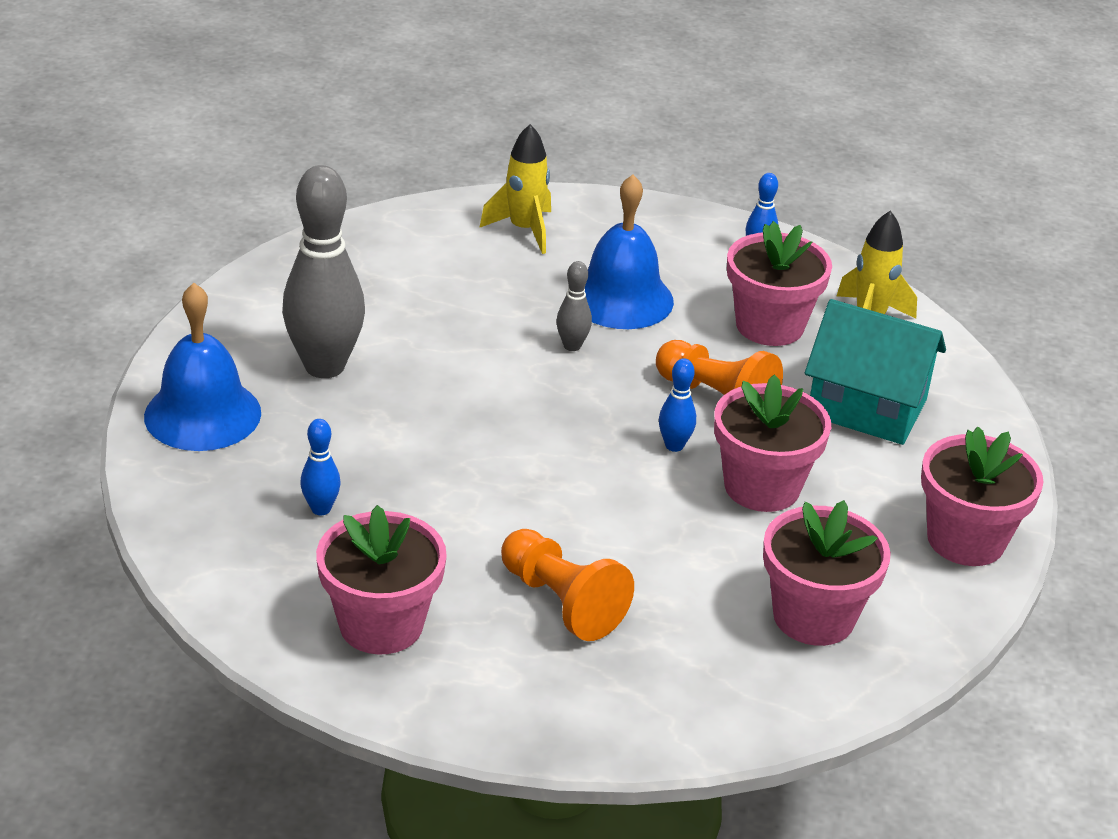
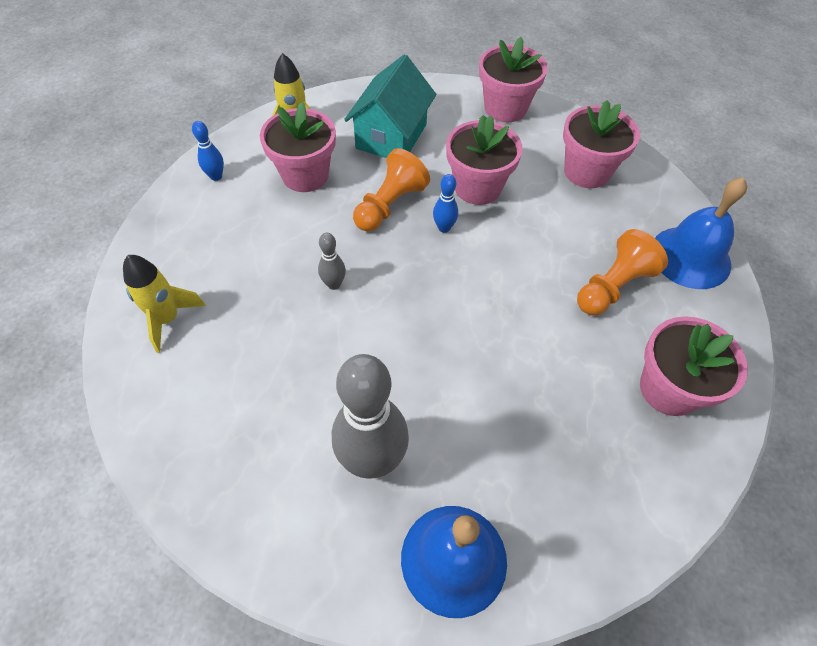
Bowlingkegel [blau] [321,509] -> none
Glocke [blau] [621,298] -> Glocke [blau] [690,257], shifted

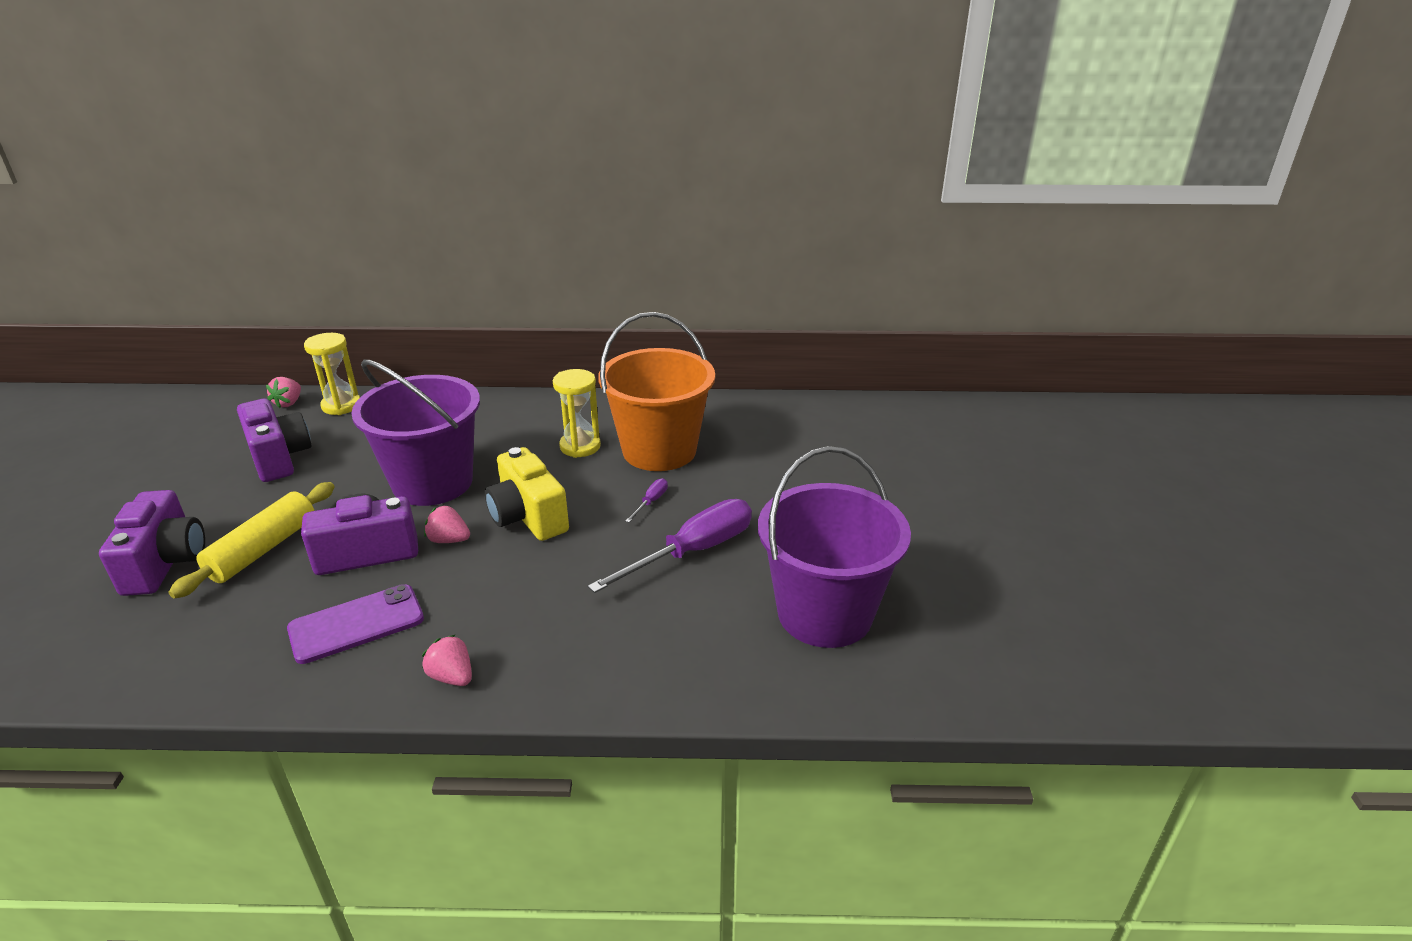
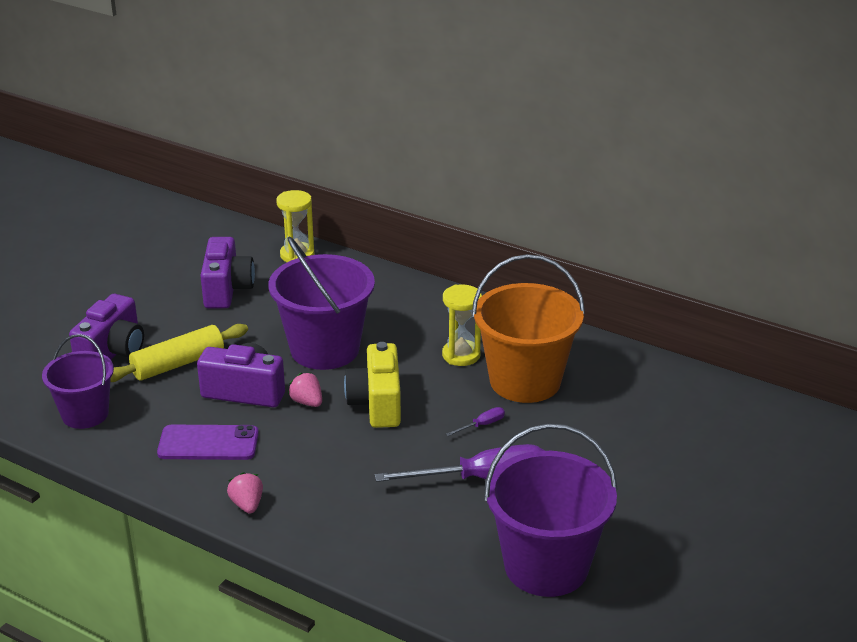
Erdbeere [rosa] [288,403] -> none
none -> Eimer [lila] [85,414]

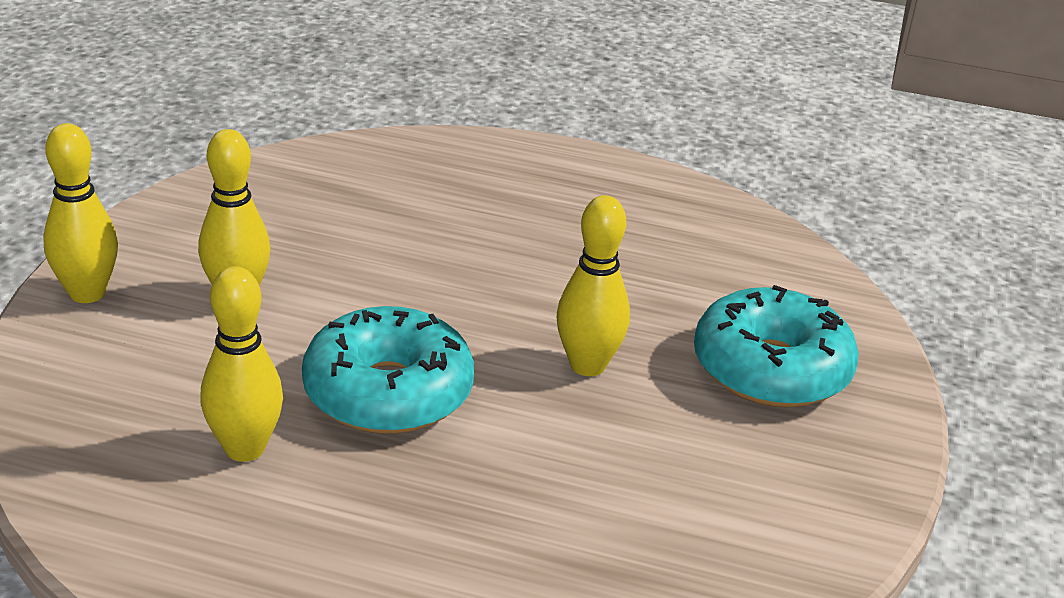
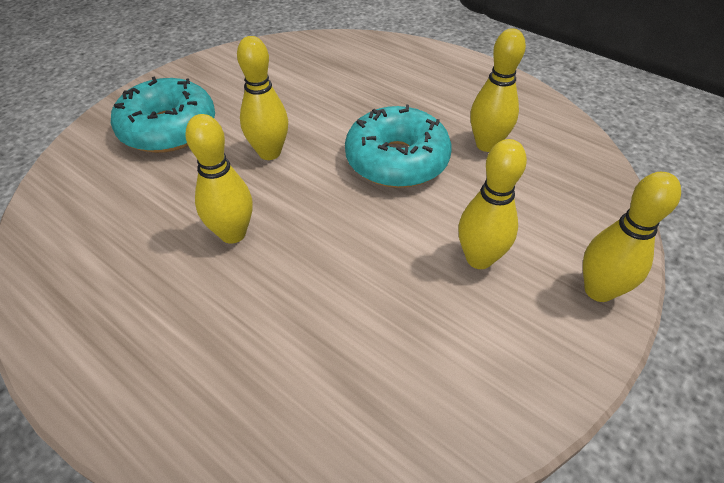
none -> Bowlingkegel [gelb] [233,234]

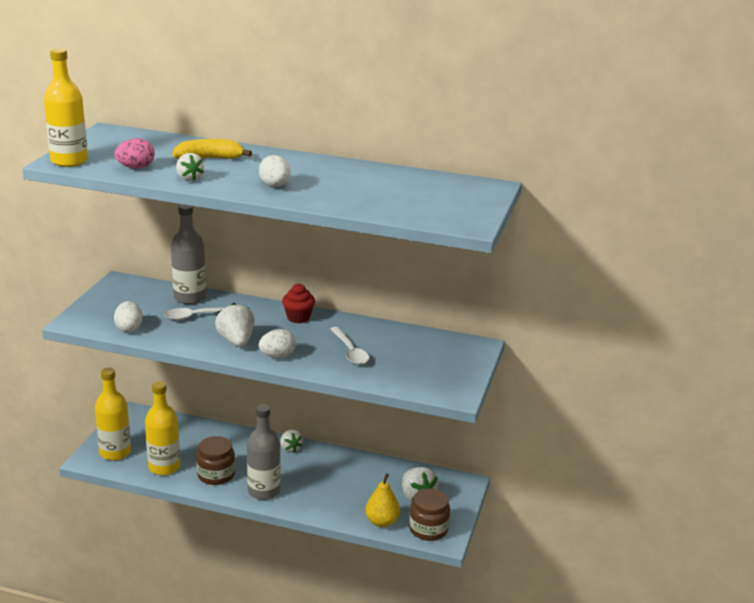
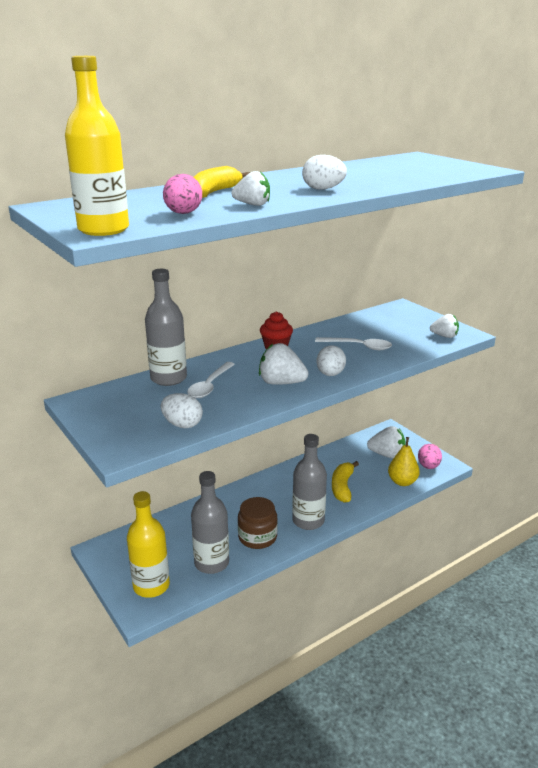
none -> Banane [gelb] [342,487]
Erdbeere [weiß] [290,448] -> Erdbeere [weiß] [444,336], shifted
Einmachglas [braun] [428,529] -> Ei [rosa] [428,466]
Flasche [gelb] [164,467] -> Flasche [grau] [211,563]

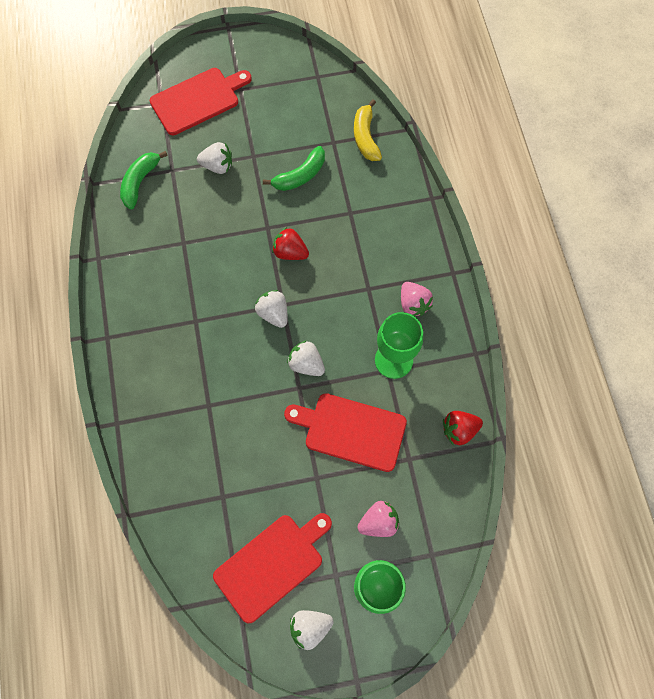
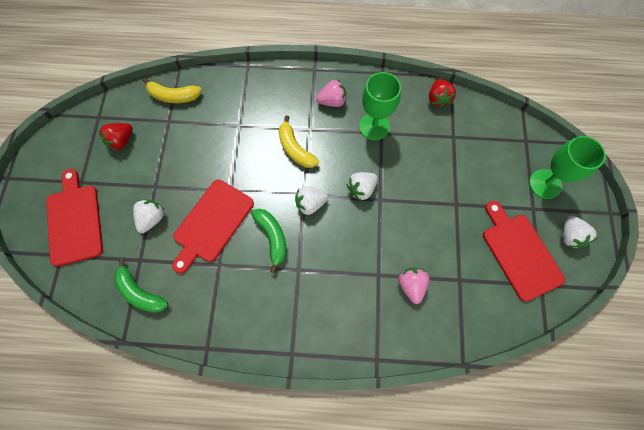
none -> Banane [gelb] [295,149]
Banane [grün] [300,176] -> Banane [grün] [272,238], shifted
Erdbeere [rot] [290,252] -> Erdbeere [rot] [121,141], shifted
Schneidebrett [rot] [351,431] -> Schneidebrett [rot] [212,223], shifted
Erdbeere [rosa] [378,522] -> Erdbeere [rosa] [411,285], shifted

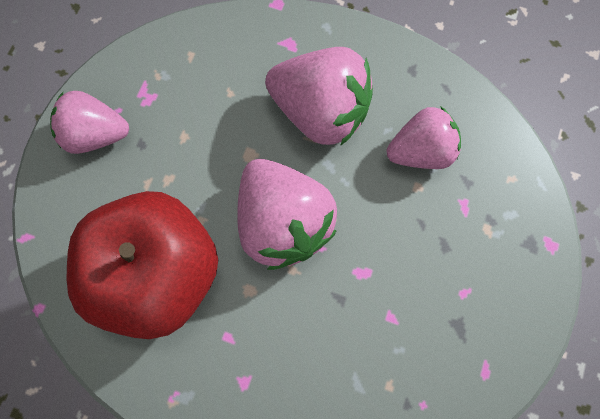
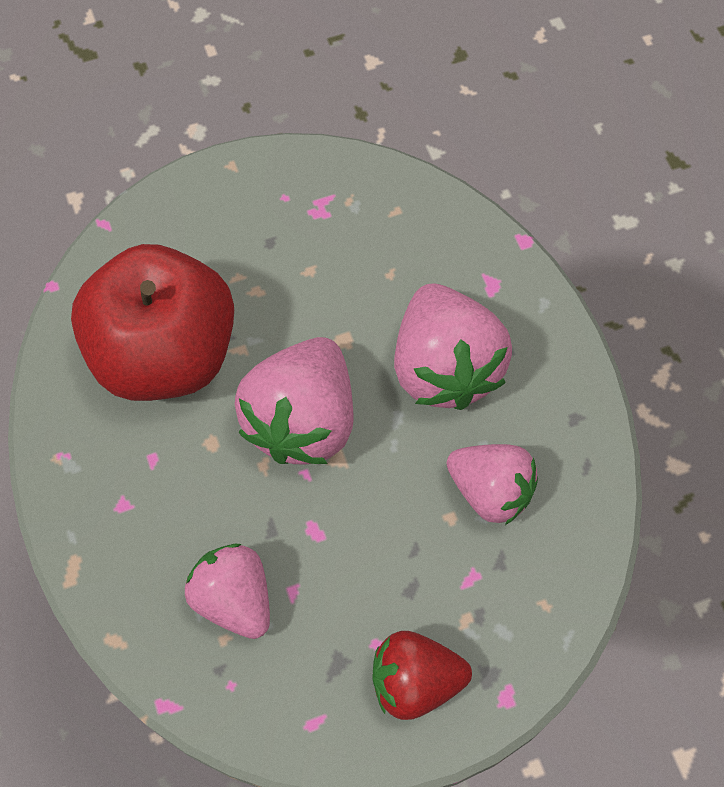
none -> Erdbeere [rot] [415,682]
Erdbeere [rosa] [97,134] -> Erdbeere [rosa] [234,599], shifted

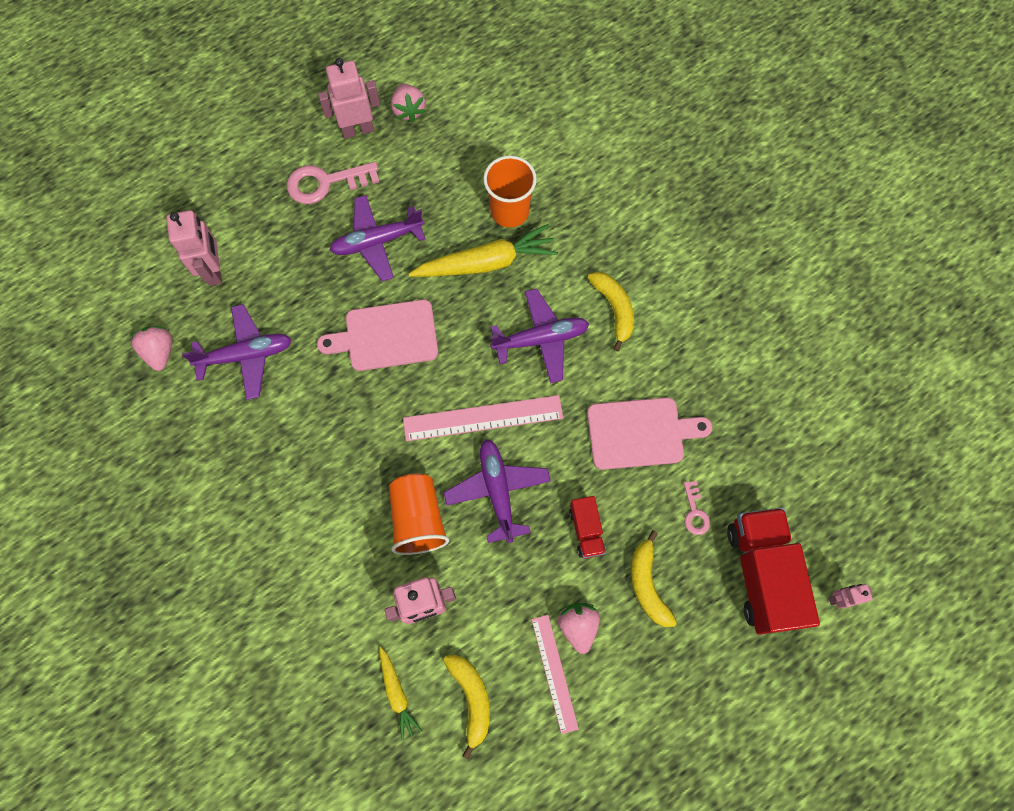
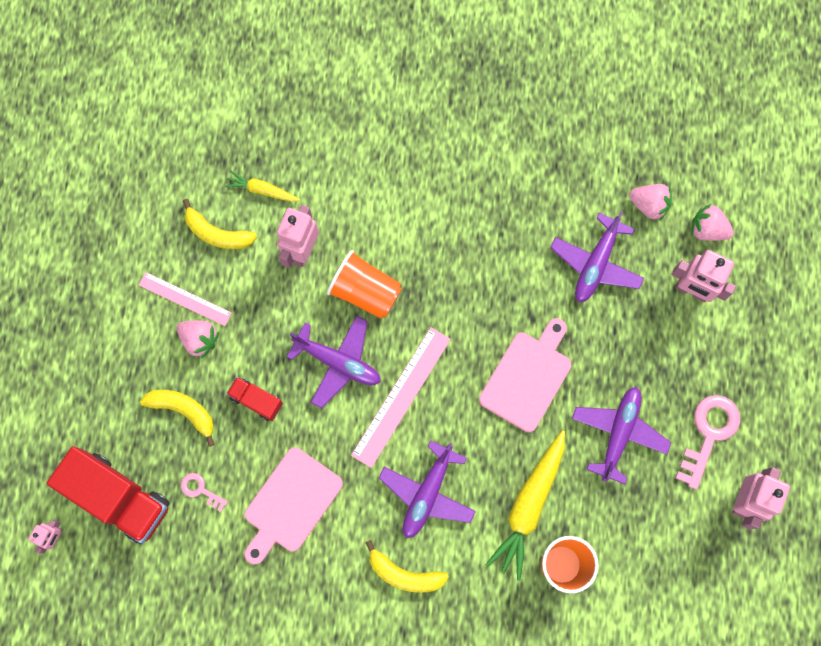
Erdbeere [rosa] [408,110] -> Erdbeere [rosa] [707,229], shifted

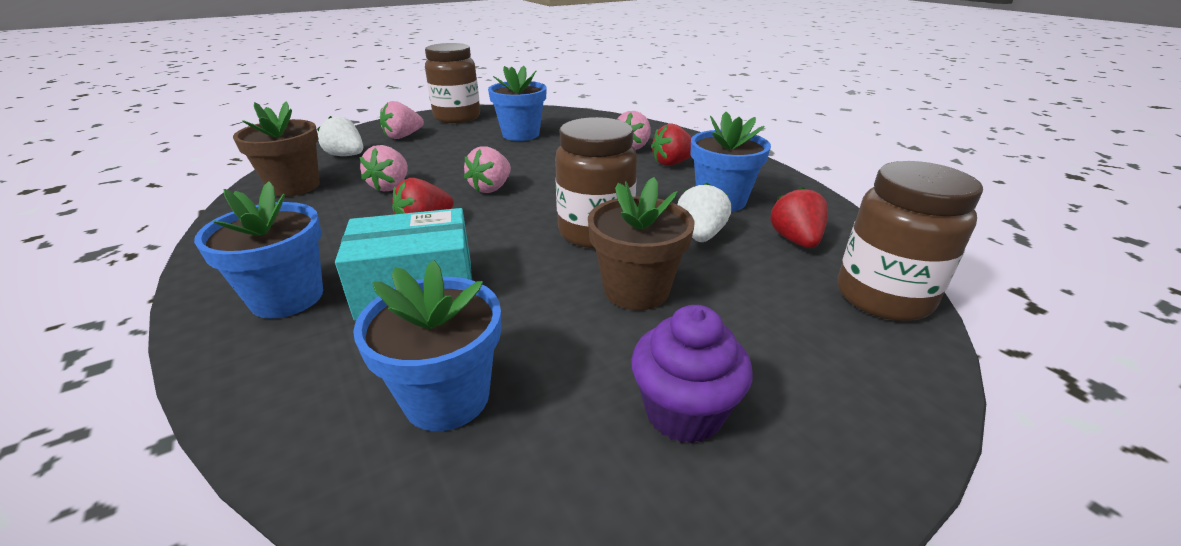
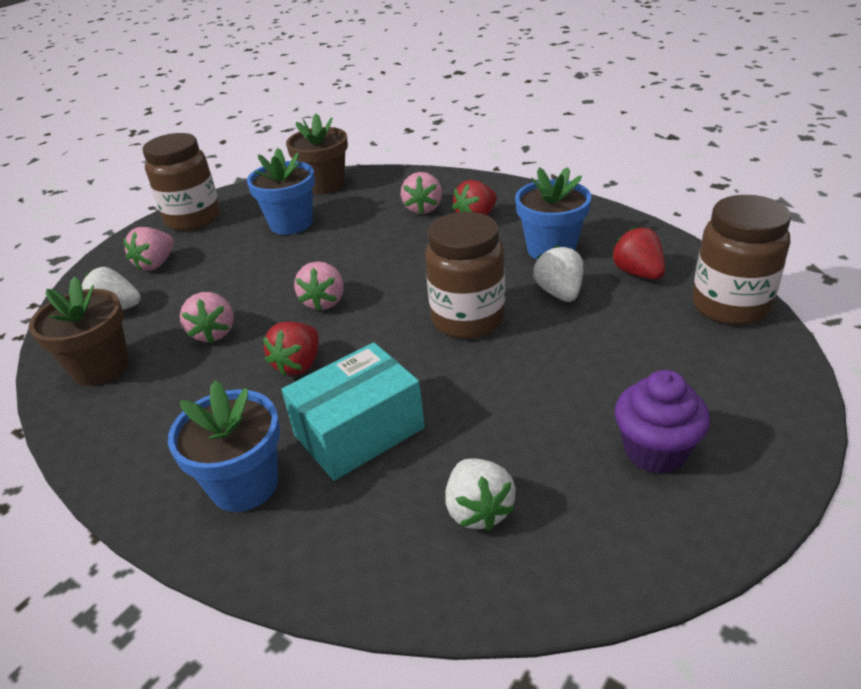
Blumentopf [braun] [636,290] -> Blumentopf [braun] [325,185], shifted
Blumentopf [blau] [447,397] -> Erdbeere [weiß] [478,510]

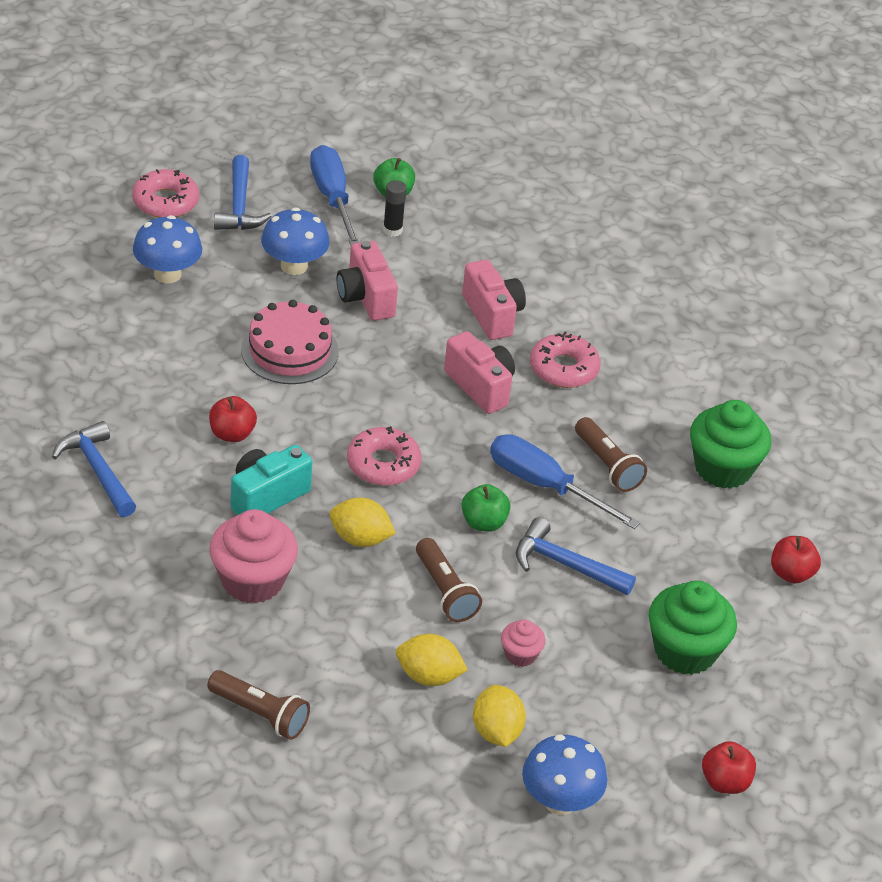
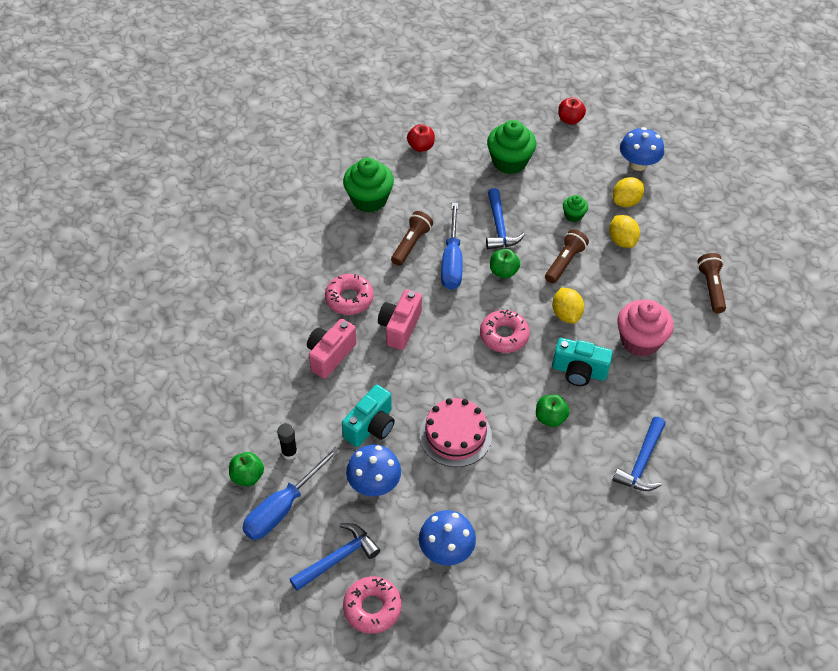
Apfel [rot] [232,434] -> Apfel [grün] [550,418]
Kamera [rosa] [366,297] -> Kamera [türkis] [371,426]
Muffin [rosa] [520,655] -> Muffin [grün] [573,215]

